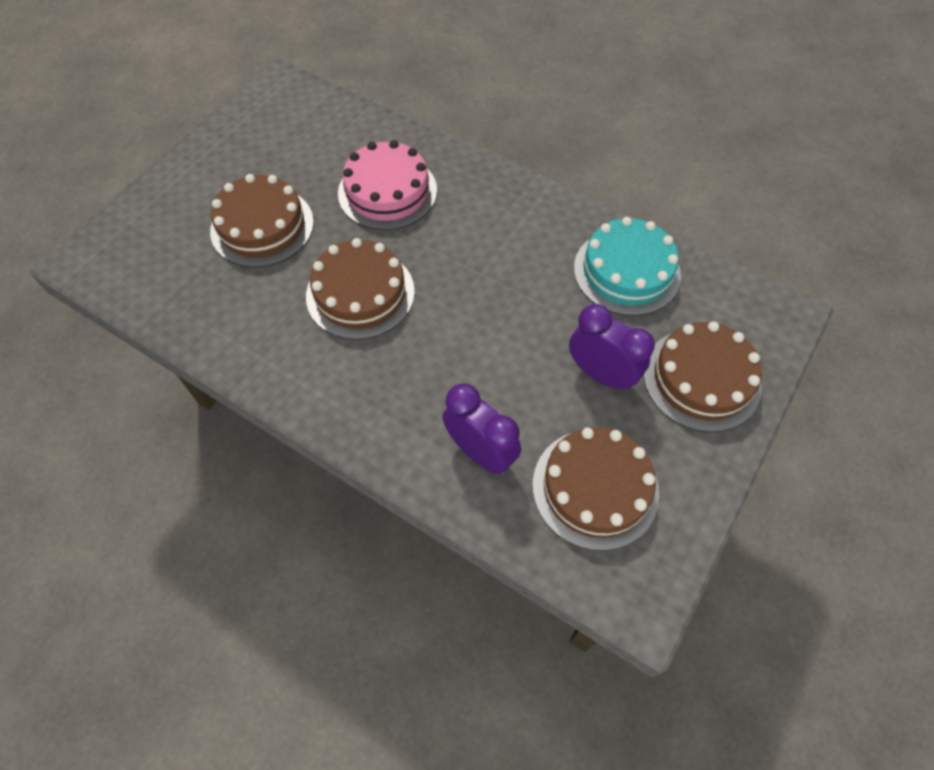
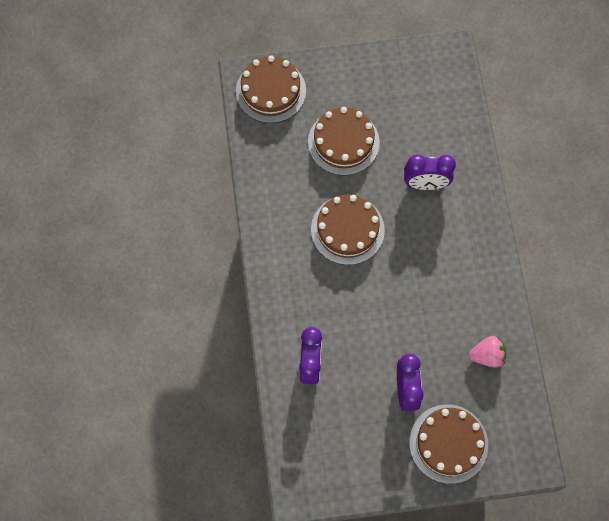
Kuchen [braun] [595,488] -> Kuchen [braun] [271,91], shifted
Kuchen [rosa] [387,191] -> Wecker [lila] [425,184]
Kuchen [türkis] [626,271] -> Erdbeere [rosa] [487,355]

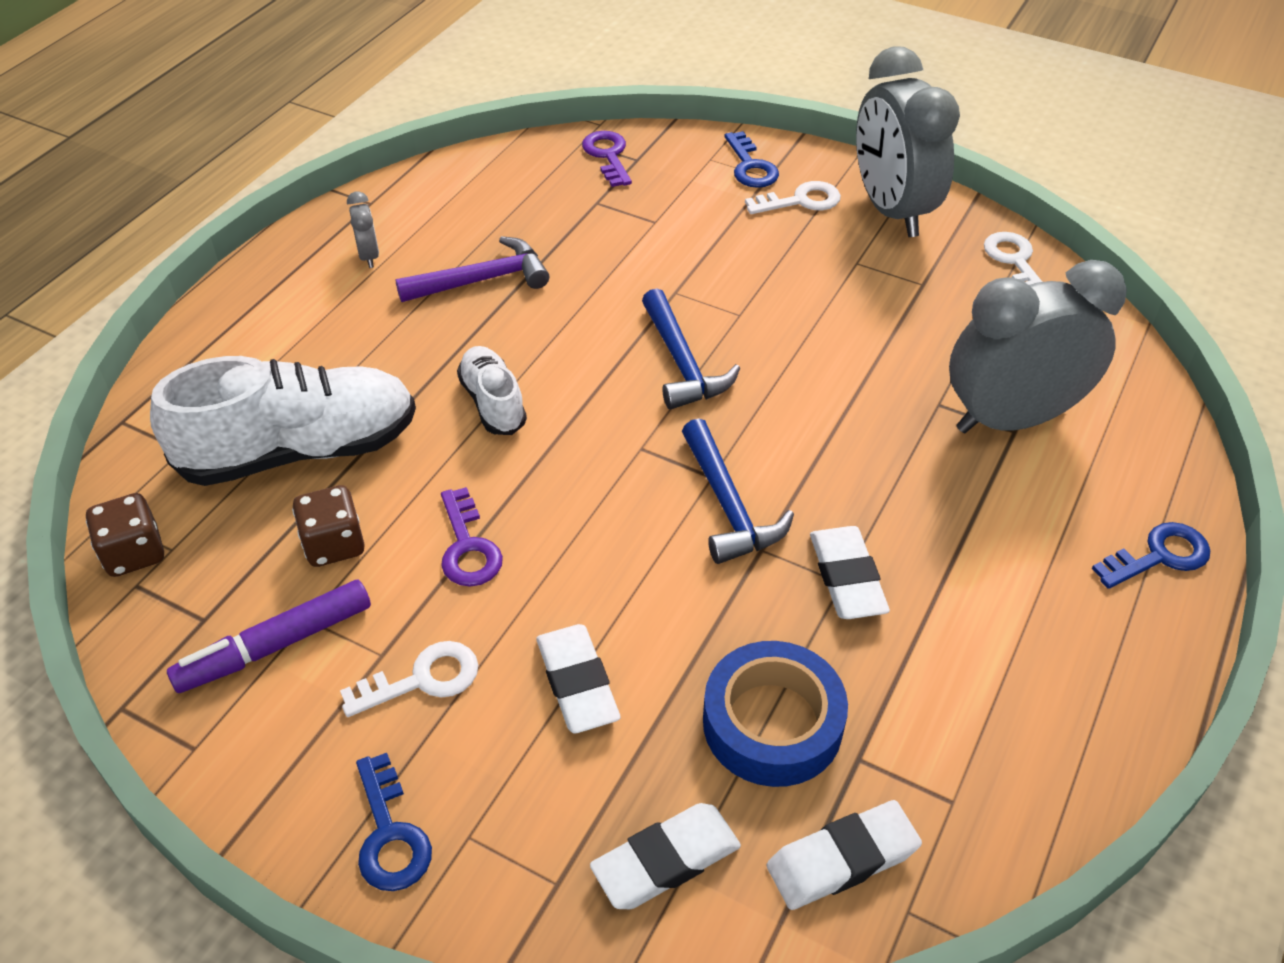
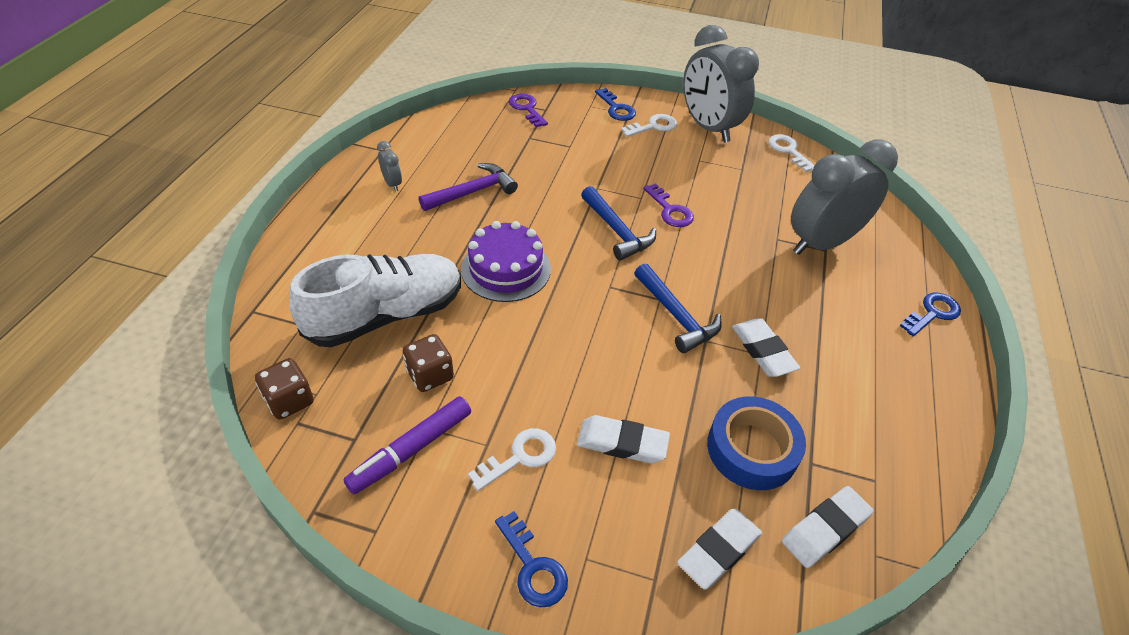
Schlüssel [lila] [468,547] -> Schlüssel [lila] [670,210], shifted
Schuh [weiß] [493,402] -> Kuchen [lila] [506,269]
Radiergummi [weiß] [577,683] -> Radiergummi [weiß] [622,443], 45 degrees counterclockwise

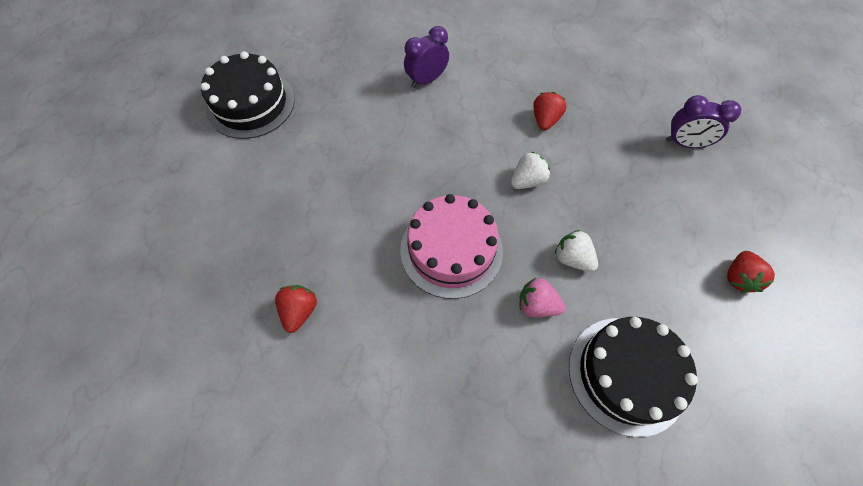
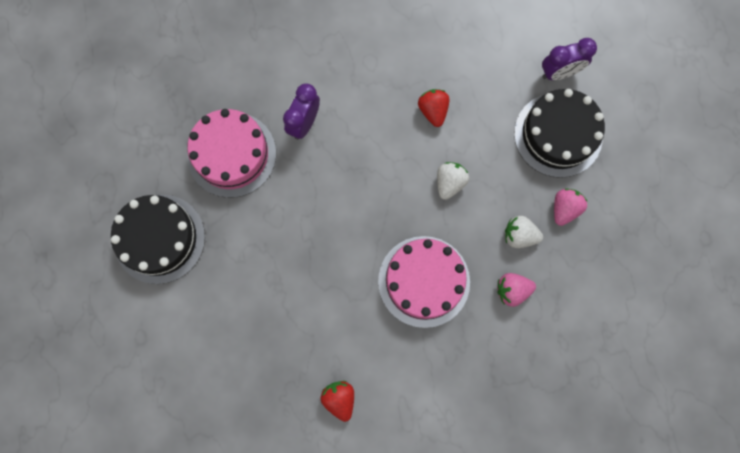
Erdbeere [rot] [738,278] -> none
none -> Kuchen [rosa] [232,154]
none -> Erdbeere [rosa] [564,209]
Kuchen [schwarz] [626,374] -> Kuchen [schwarz] [558,135], shifted

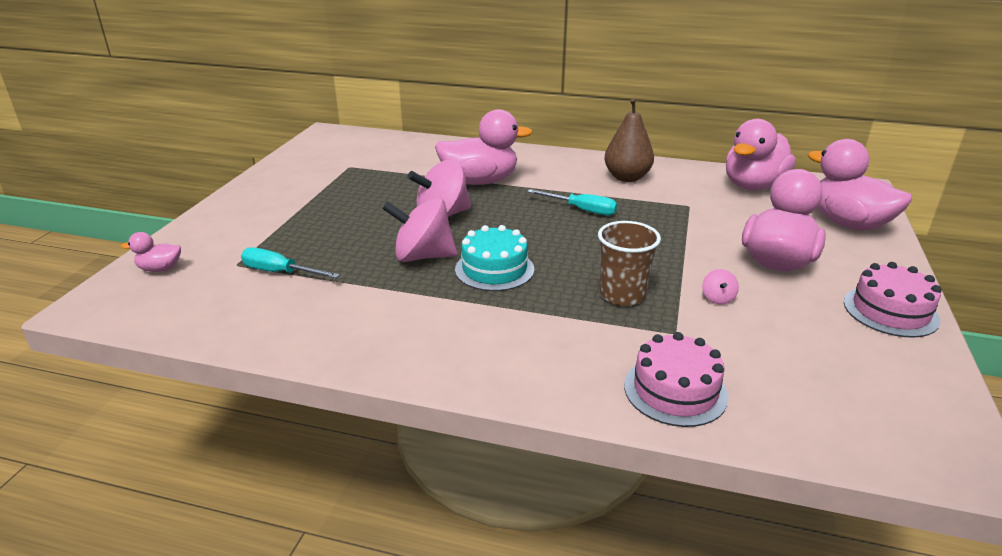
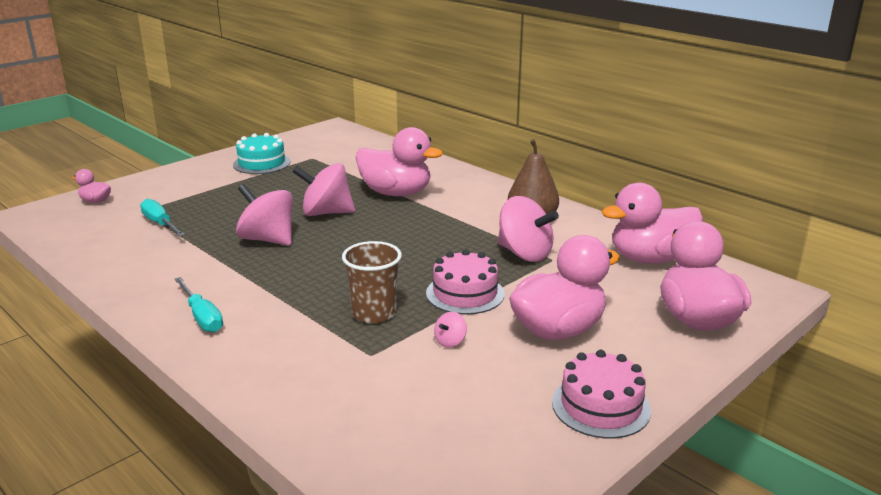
none -> Kreisel [rosa] [524,254]
Kuchen [türkis] [494,269] -> Kuchen [türkis] [261,163], shifted
Schraubenzieher [türkis] [582,210] -> Schraubenzieher [türkis] [202,317], shifted
Kuchen [rosa] [675,390] -> Kuchen [rosa] [465,293], shifted

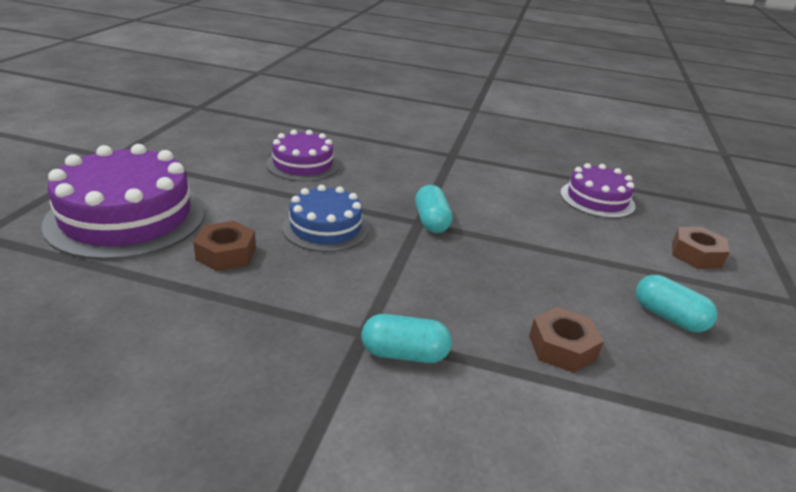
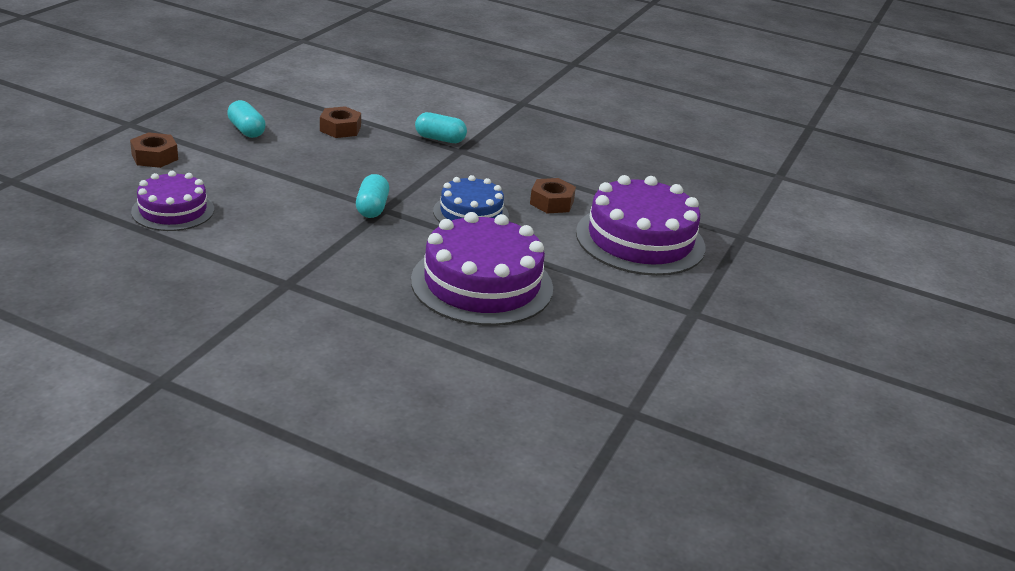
Kuchen [lila] [303,164] -> Kuchen [lila] [482,284], x1.69

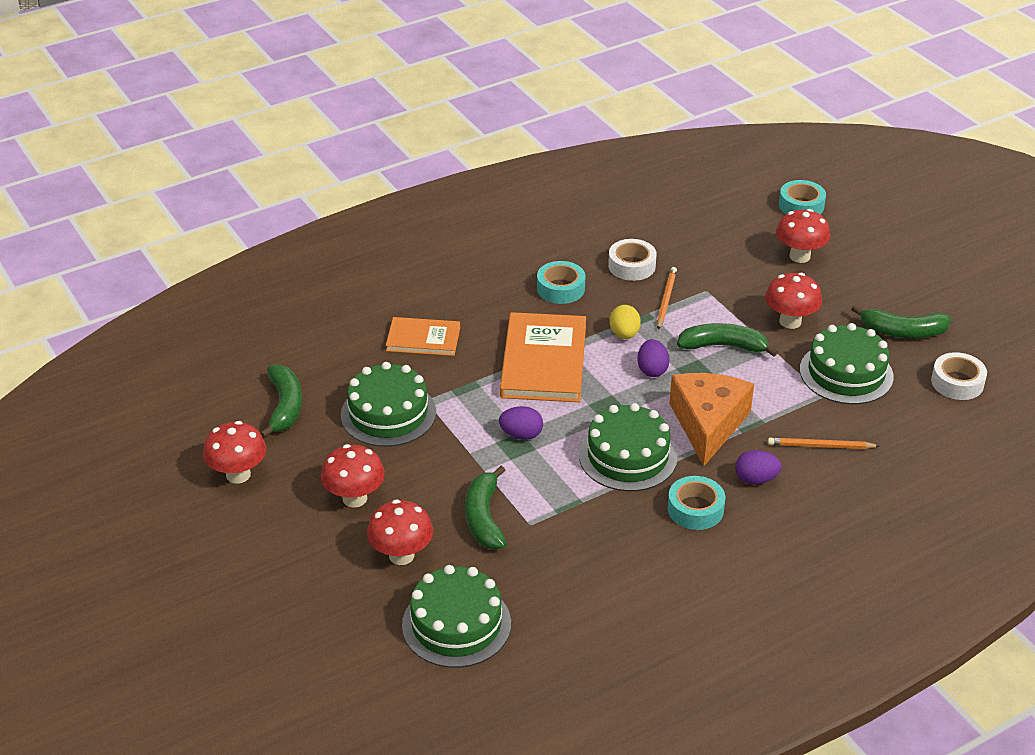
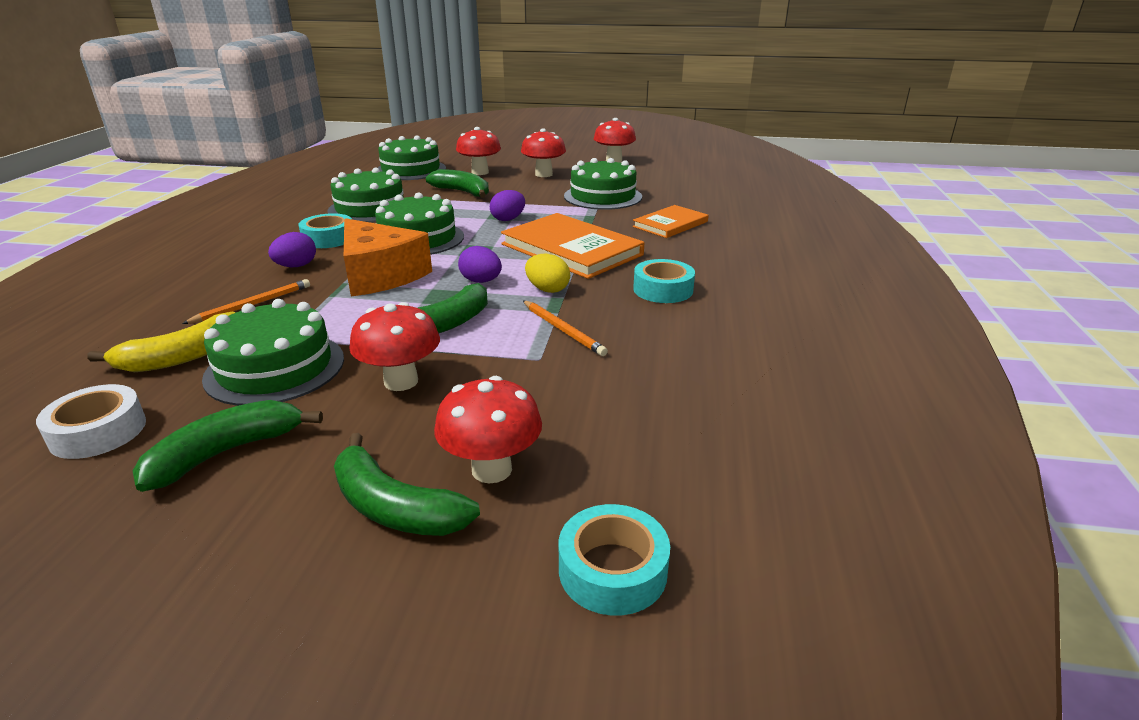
Klebeband [weiß] [631,266] -> none
none -> Banane [gelb] [183,357]
none -> Kuchen [grün] [370,208]
Banane [grün] [284,406] -> Banane [grün] [395,507], shifted

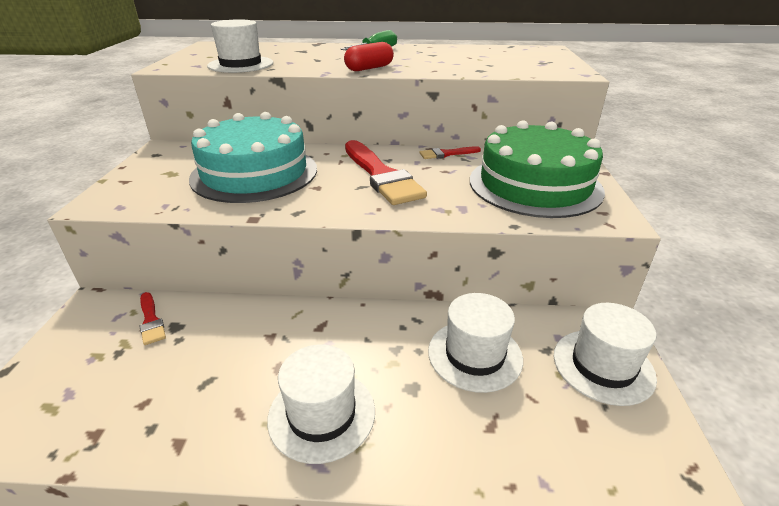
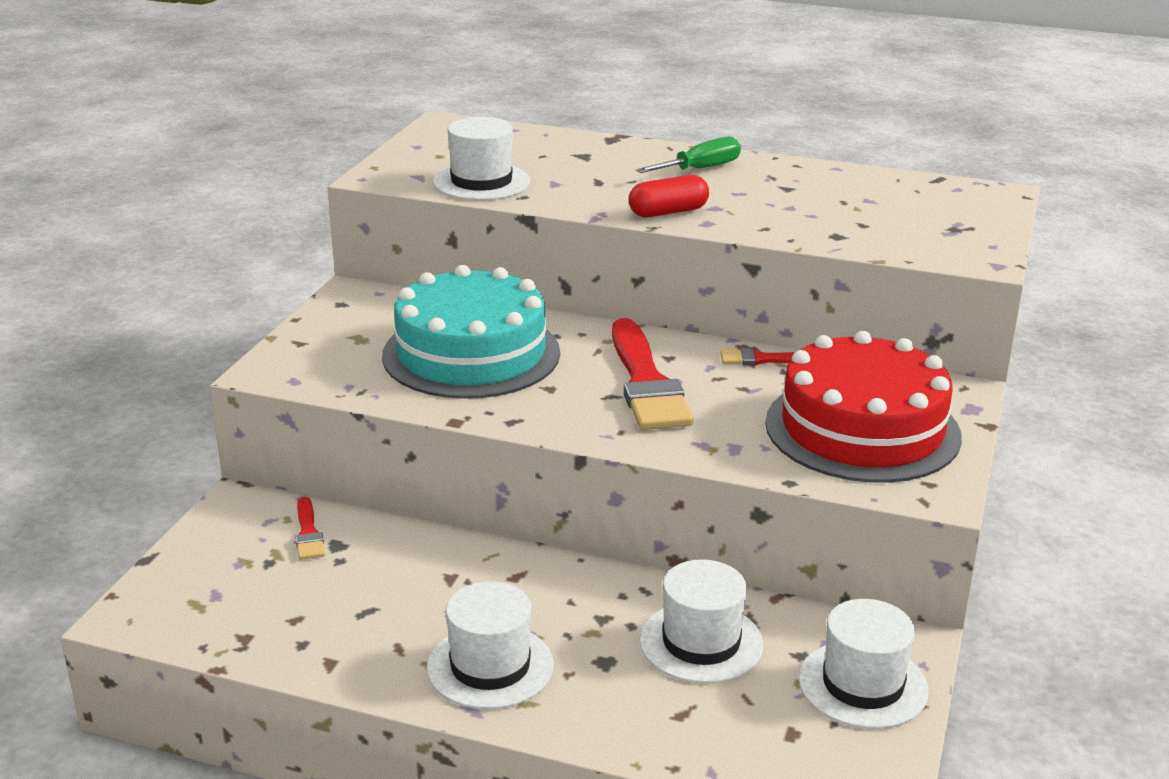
Kuchen [grün] [534,185] -> Kuchen [rot] [862,429]

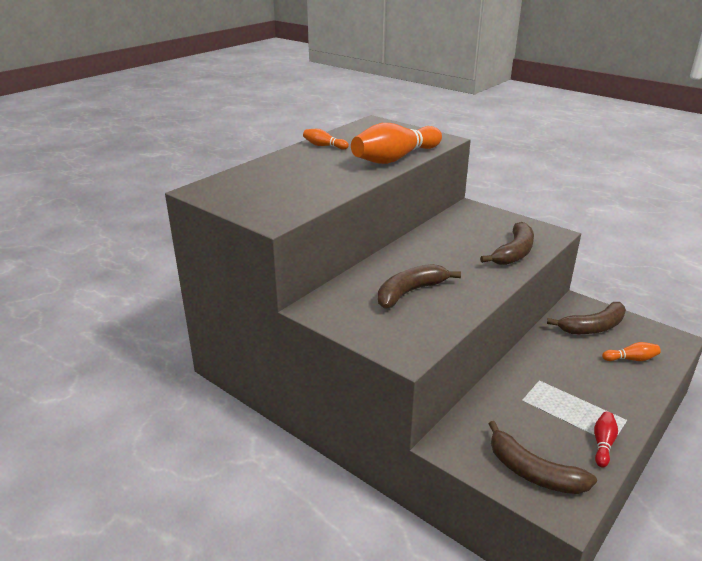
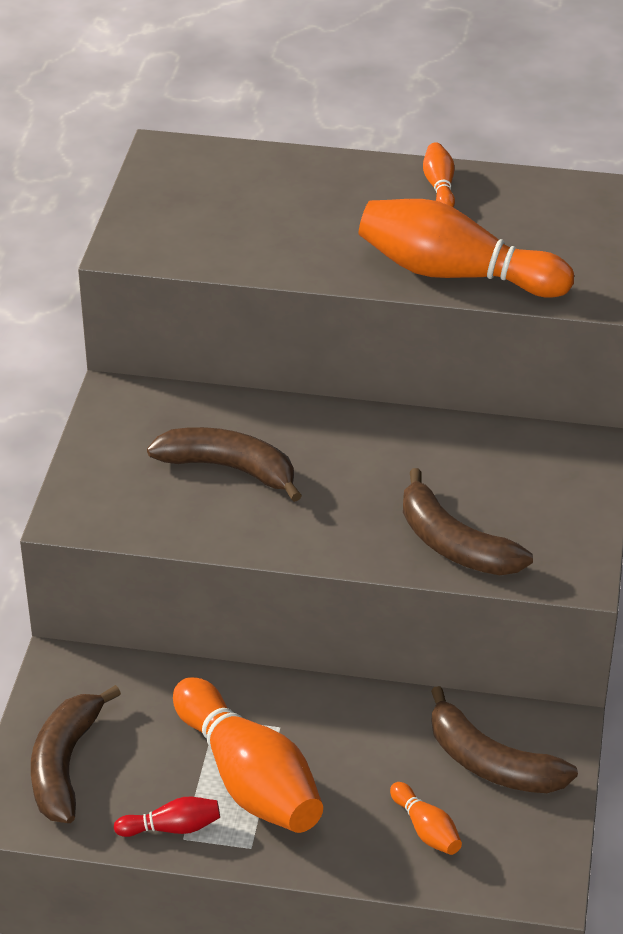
none -> Bowlingkegel [orange] [248,778]
Banane [braun] [514,253] -> Banane [braun] [454,544], 45 degrees clockwise

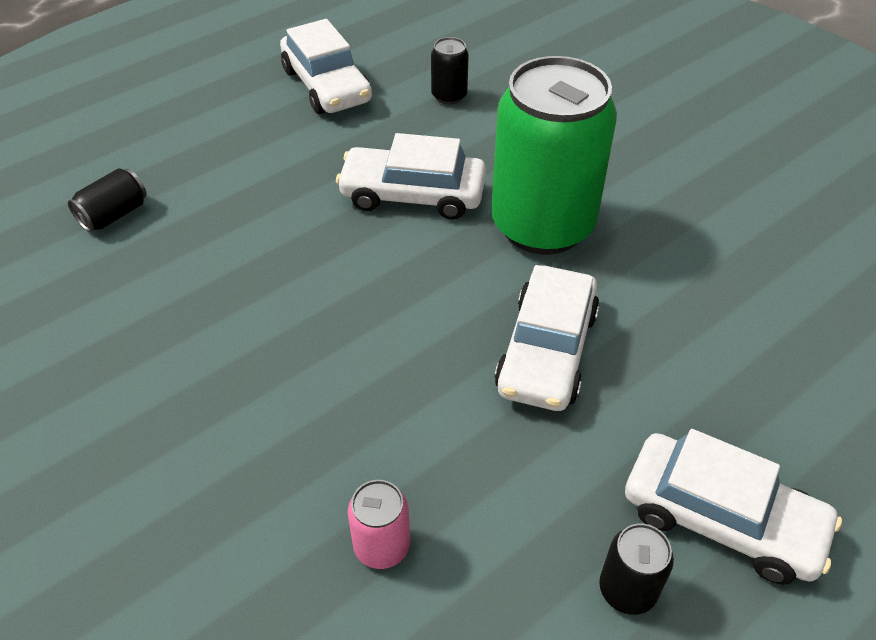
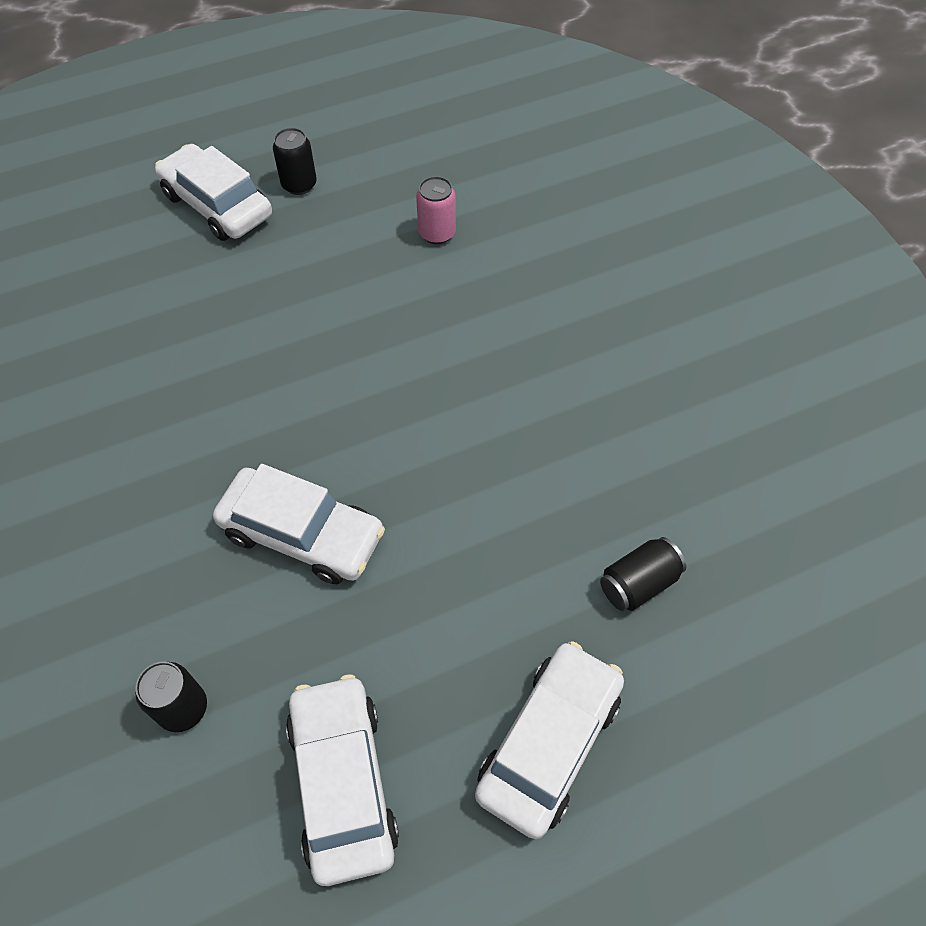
Dose [grün] [542,225] -> none
Auto [weiß] [546,351] -> Auto [weiß] [549,743], shifted

